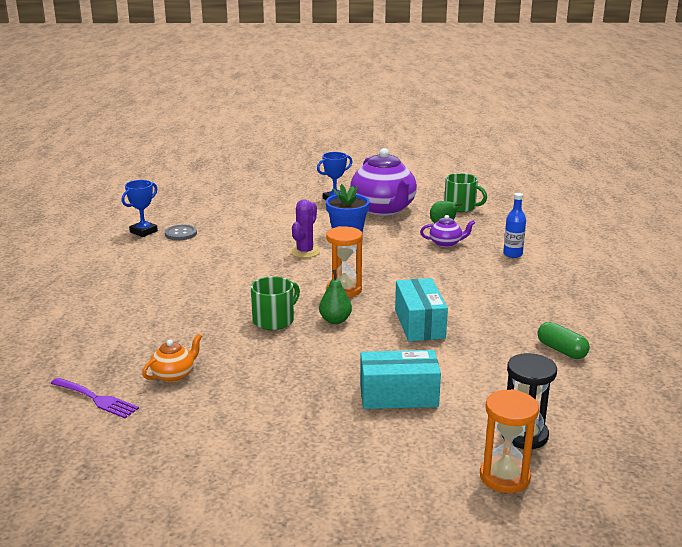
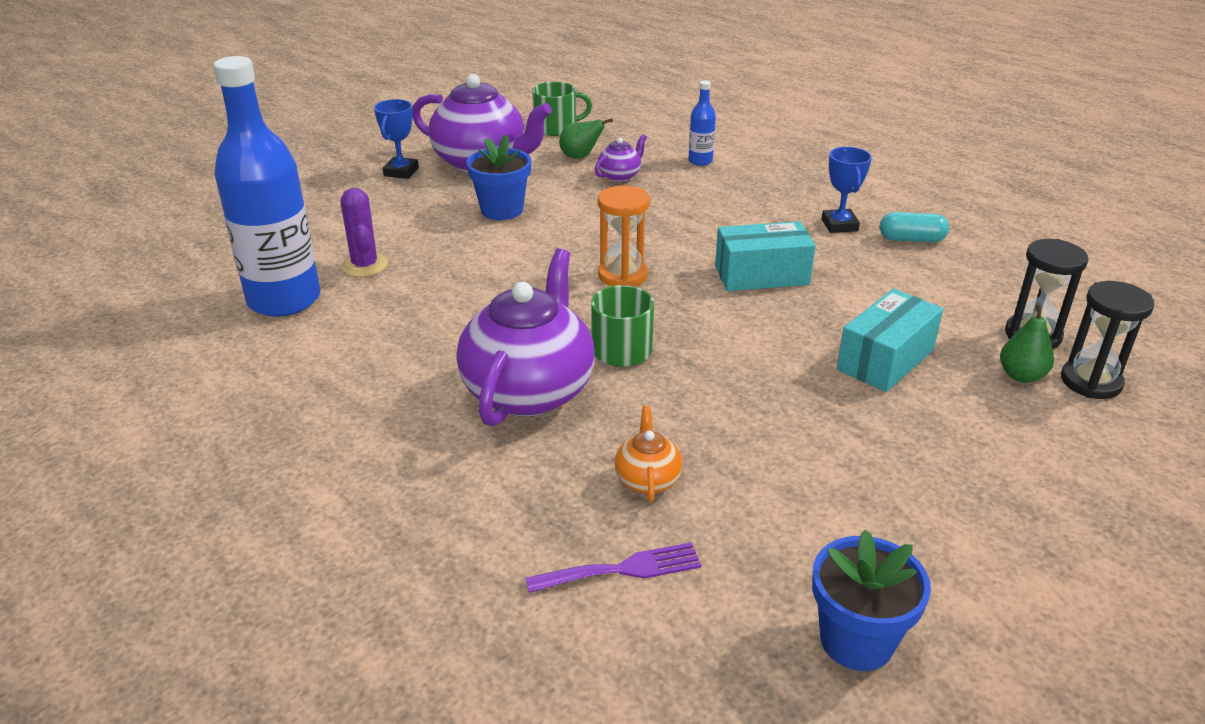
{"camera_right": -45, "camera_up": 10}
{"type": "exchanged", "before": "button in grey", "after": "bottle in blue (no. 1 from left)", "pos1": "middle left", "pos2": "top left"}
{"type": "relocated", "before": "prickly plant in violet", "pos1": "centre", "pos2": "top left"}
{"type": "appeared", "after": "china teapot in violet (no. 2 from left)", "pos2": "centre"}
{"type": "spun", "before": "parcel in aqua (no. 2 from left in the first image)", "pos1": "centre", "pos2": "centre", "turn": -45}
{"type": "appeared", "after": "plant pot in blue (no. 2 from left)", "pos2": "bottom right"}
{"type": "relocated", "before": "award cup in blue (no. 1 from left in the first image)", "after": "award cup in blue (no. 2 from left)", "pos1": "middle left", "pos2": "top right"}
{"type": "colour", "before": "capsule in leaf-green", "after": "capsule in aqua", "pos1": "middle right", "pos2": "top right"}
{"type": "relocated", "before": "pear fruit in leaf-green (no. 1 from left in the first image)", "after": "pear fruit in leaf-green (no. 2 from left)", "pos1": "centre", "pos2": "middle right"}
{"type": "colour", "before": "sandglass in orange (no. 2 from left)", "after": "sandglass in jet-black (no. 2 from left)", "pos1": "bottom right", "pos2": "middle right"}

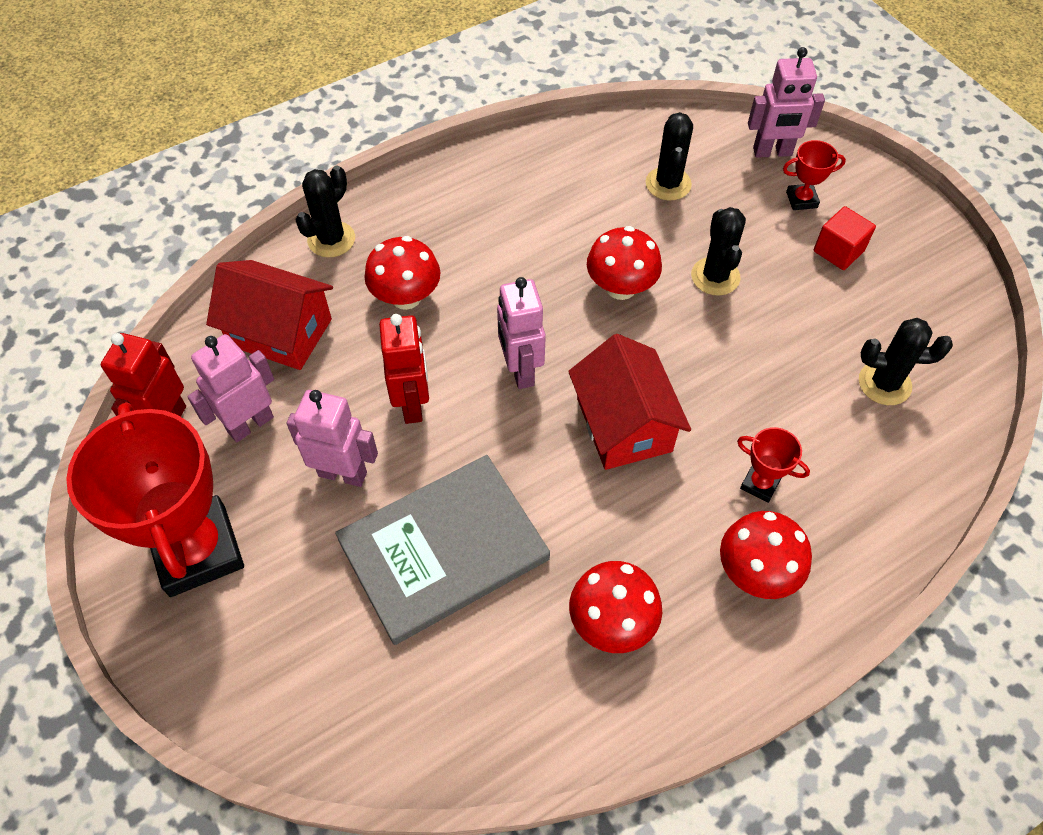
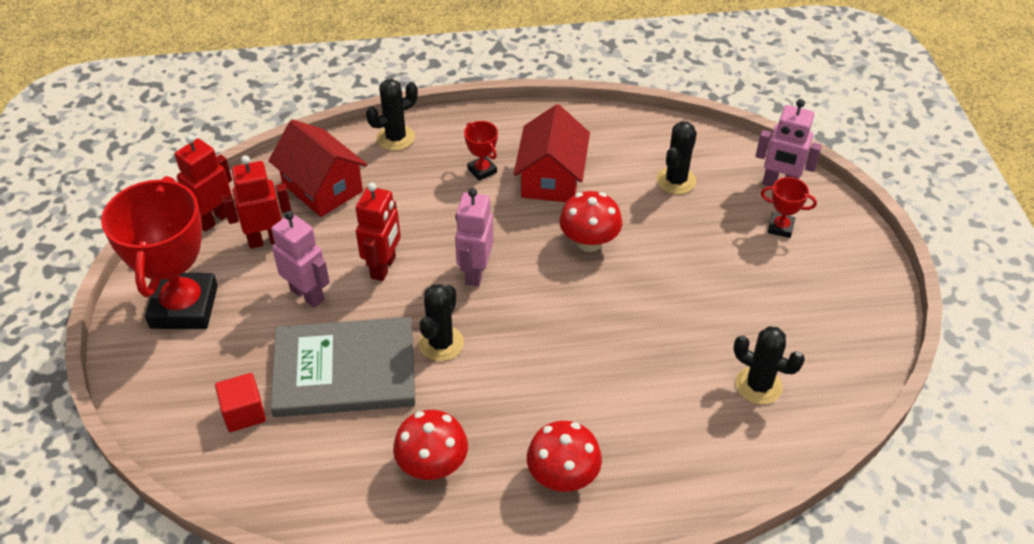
{"camera_right": 25, "camera_up": -10}
{"type": "relocated", "before": "solid cube in scarlet", "pos1": "top right", "pos2": "bottom left"}
{"type": "colour", "before": "robot in rosy (no. 1 from left)", "after": "robot in scarlet (no. 2 from left)", "pos1": "middle left", "pos2": "middle left"}
{"type": "relocated", "before": "prickly plant in jet-black (no. 3 from left in the first image)", "after": "prickly plant in jet-black (no. 2 from left)", "pos1": "top right", "pos2": "centre"}
{"type": "relocated", "before": "award cup in scarlet (no. 2 from left)", "pos1": "middle right", "pos2": "top centre"}
{"type": "relocated", "before": "toy house in scarlet (no. 2 from left)", "pos1": "centre", "pos2": "top centre"}
{"type": "missing", "before": "mushroom in scarlet (no. 1 from left)", "pos1": "top centre"}

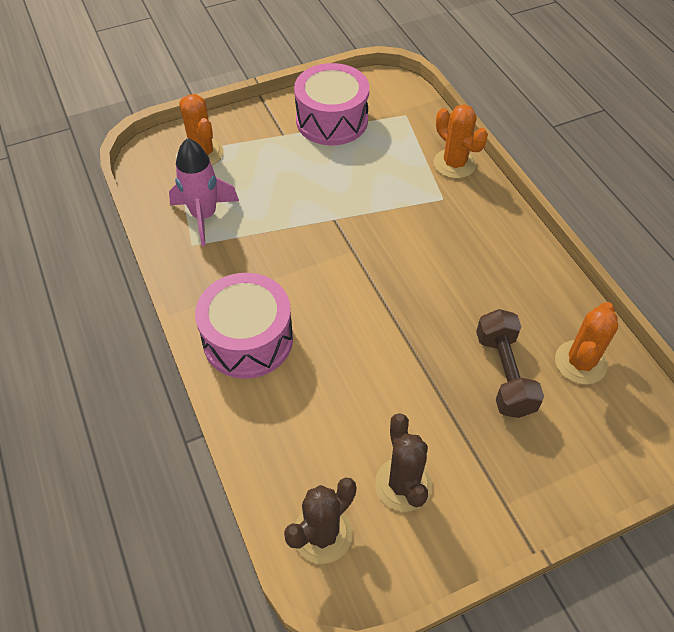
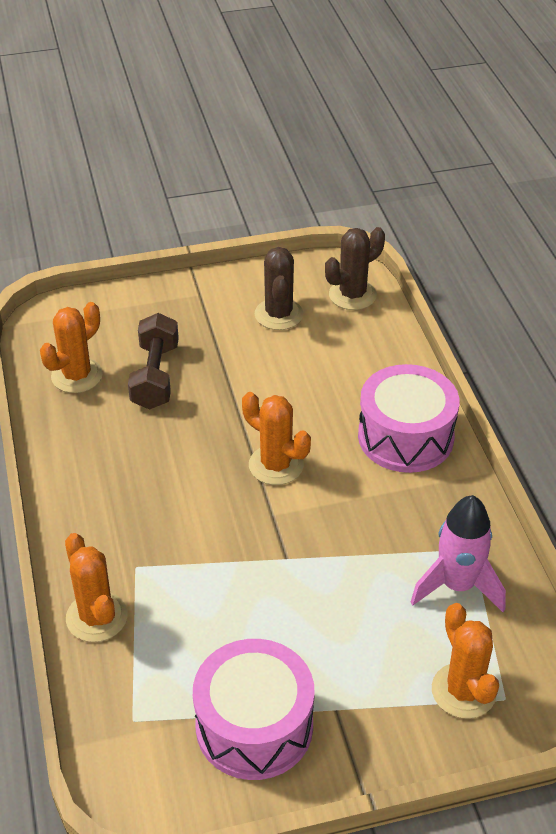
{"camera_right": -170, "camera_up": -10}
{"type": "appeared", "after": "prickly plant in orange (no. 3 from left)", "pos2": "centre"}

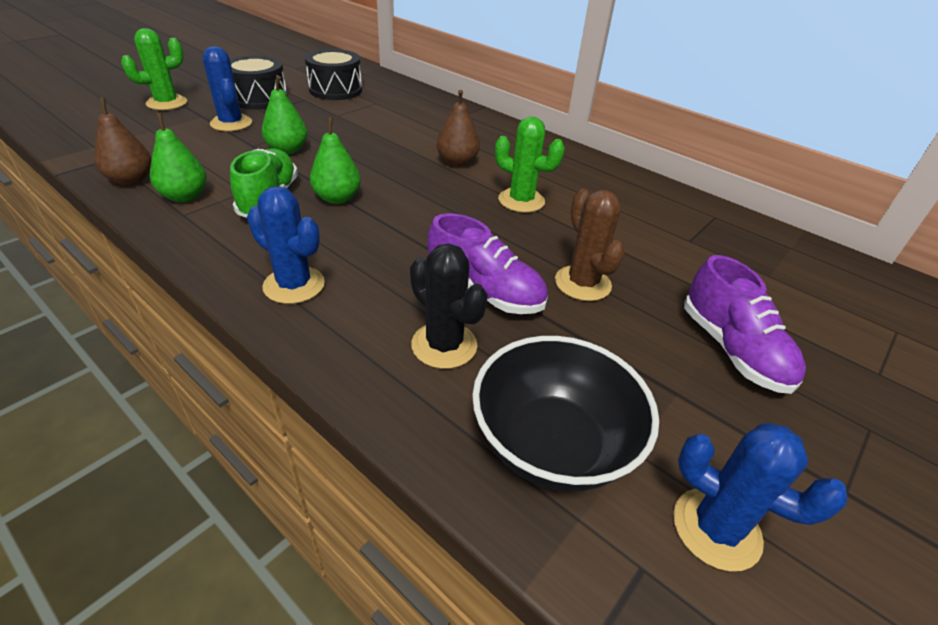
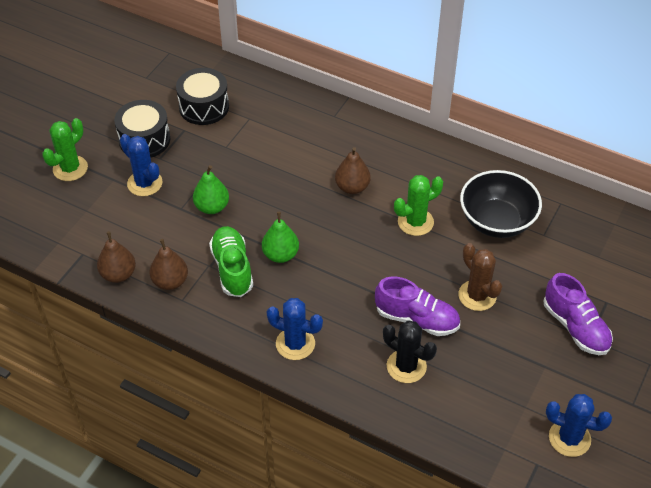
{"camera_right": -10, "camera_up": 10}
{"type": "colour", "before": "pear fruit in leaf-green (no. 1 from left)", "after": "pear fruit in russet (no. 2 from left)", "pos1": "top left", "pos2": "middle left"}
{"type": "spun", "before": "prickly plant in leaf-green (no. 2 from left)", "pos1": "top centre", "pos2": "centre", "turn": -45}
{"type": "relocated", "before": "serving bowl in jet-black", "pos1": "centre", "pos2": "middle right"}

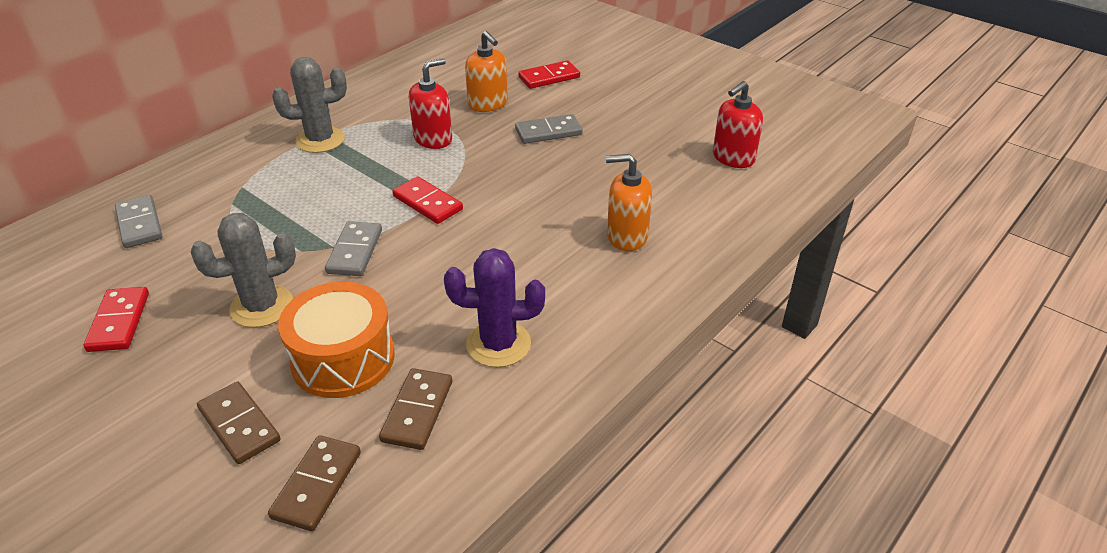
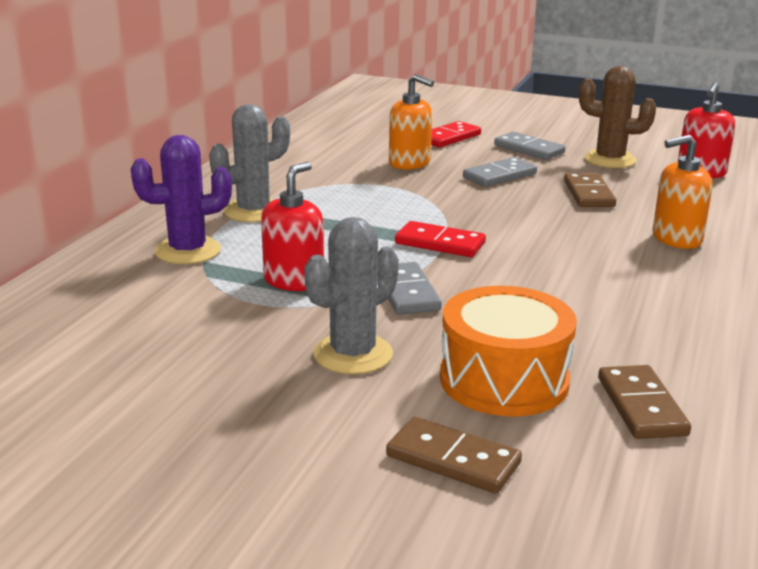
{"camera_right": -20, "camera_up": -15}
{"type": "relocated", "before": "prickly plant in violet", "pos1": "centre", "pos2": "middle left"}
{"type": "relocated", "before": "pump bottle in scarlet (no. 1 from left)", "pos1": "top centre", "pos2": "centre"}
{"type": "relocated", "before": "domino piece in grey (no. 1 from left in the first image)", "after": "domino piece in grey (no. 3 from left)", "pos1": "middle left", "pos2": "top right"}
{"type": "relocated", "before": "domino piece in russet (no. 2 from left)", "pos1": "bottom left", "pos2": "middle right"}
{"type": "appeared", "after": "prickly plant in russet", "pos2": "top right"}
{"type": "missing", "before": "domino piece in scarlet (no. 1 from left)", "pos1": "middle left"}

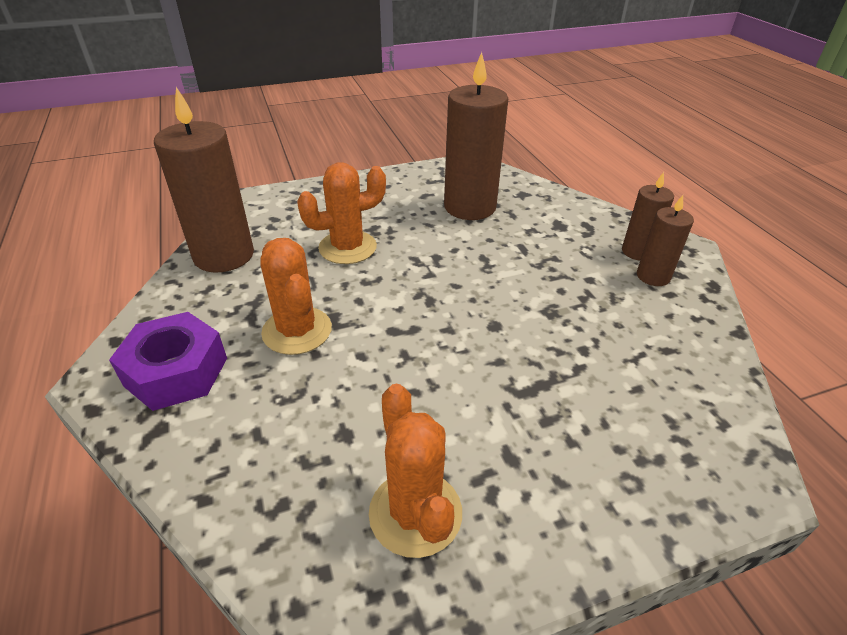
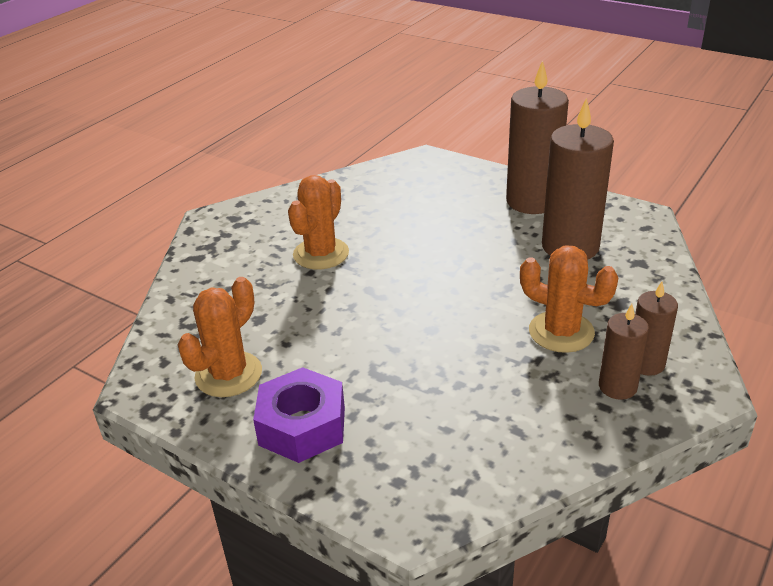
{"camera_right": 55, "camera_up": -5}
{"type": "relocated", "before": "hex nut in violet", "pos1": "middle left", "pos2": "bottom centre"}
{"type": "relocated", "before": "wax candle in russet (no. 1 from left)", "pos1": "top left", "pos2": "top right"}
{"type": "relocated", "before": "prickly plant in orange (no. 2 from left in the first image)", "after": "prickly plant in orange (no. 3 from left)", "pos1": "centre", "pos2": "middle right"}

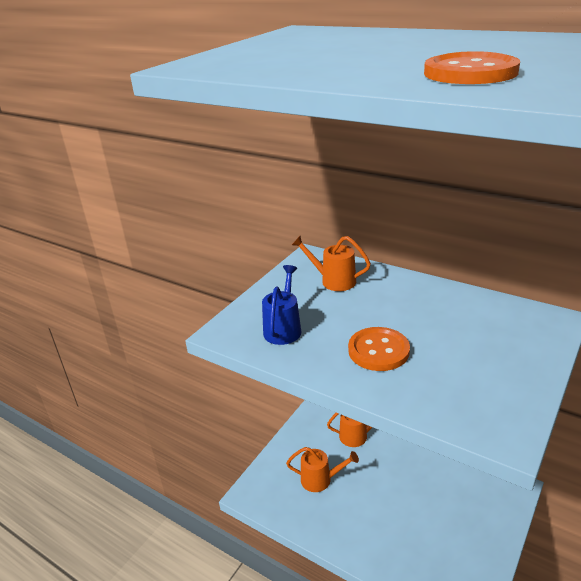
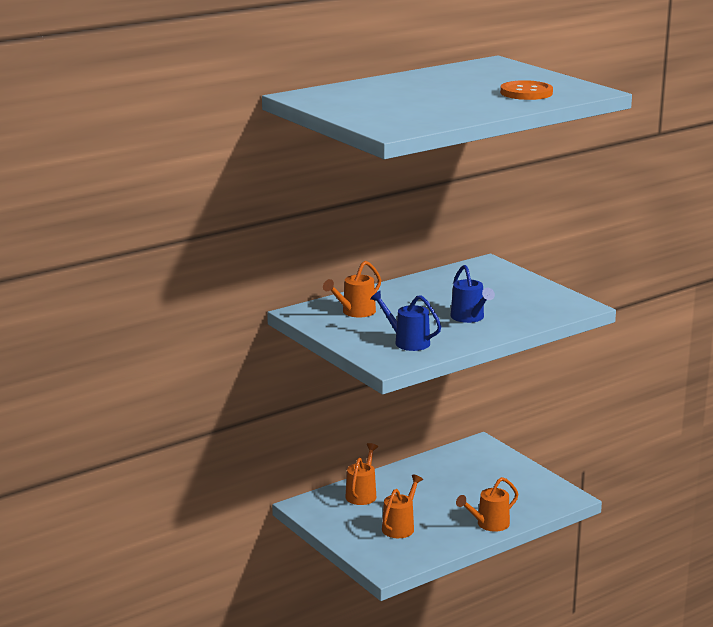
{"camera_right": -70, "camera_up": -10}
{"type": "exchanged", "before": "button in orange (no. 1 from left)", "after": "watering pot in blue (no. 2 from left)", "pos1": "centre", "pos2": "centre"}
{"type": "appeared", "after": "watering pot in orange (no. 4 from left)", "pos2": "bottom right"}

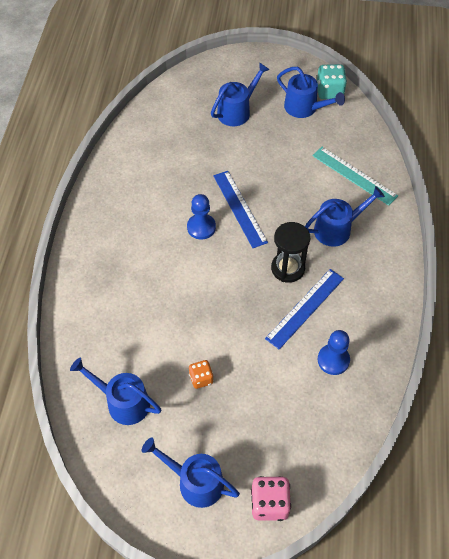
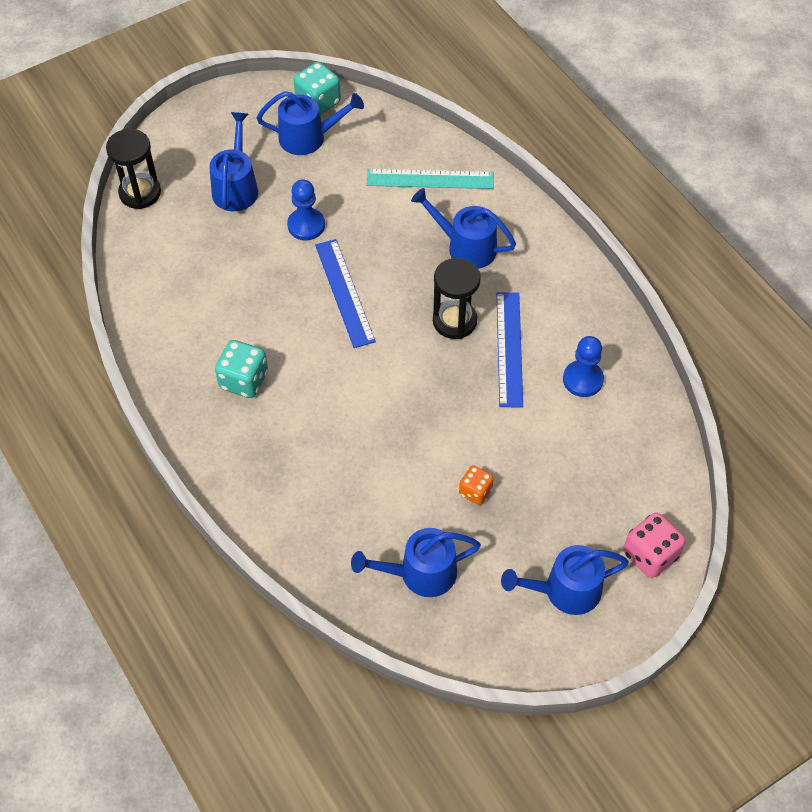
{"camera_right": -40, "camera_up": 0}
{"type": "appeared", "after": "sandglass in jet-black (no. 1 from left)", "pos2": "top left"}
{"type": "appeared", "after": "dice in aqua (no. 1 from left)", "pos2": "middle left"}
{"type": "relocated", "before": "pawn in blue (no. 1 from left)", "pos1": "centre", "pos2": "top centre"}
{"type": "spun", "before": "measuring stick in blue (no. 1 from left)", "pos1": "centre", "pos2": "centre", "turn": 45}
{"type": "spun", "before": "watering pot in blue (no. 5 from left in the first image)", "pos1": "middle right", "pos2": "top centre", "turn": -90}

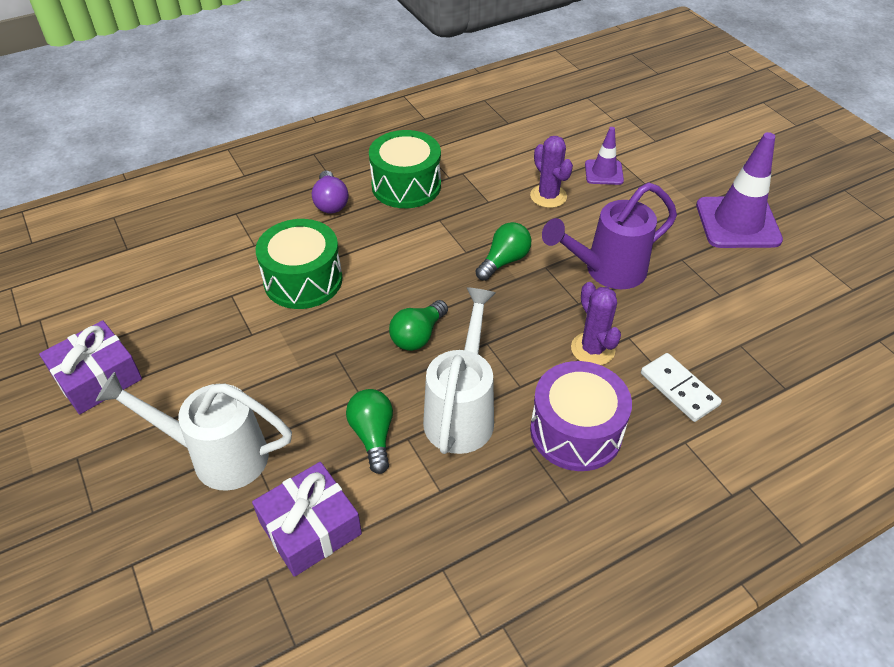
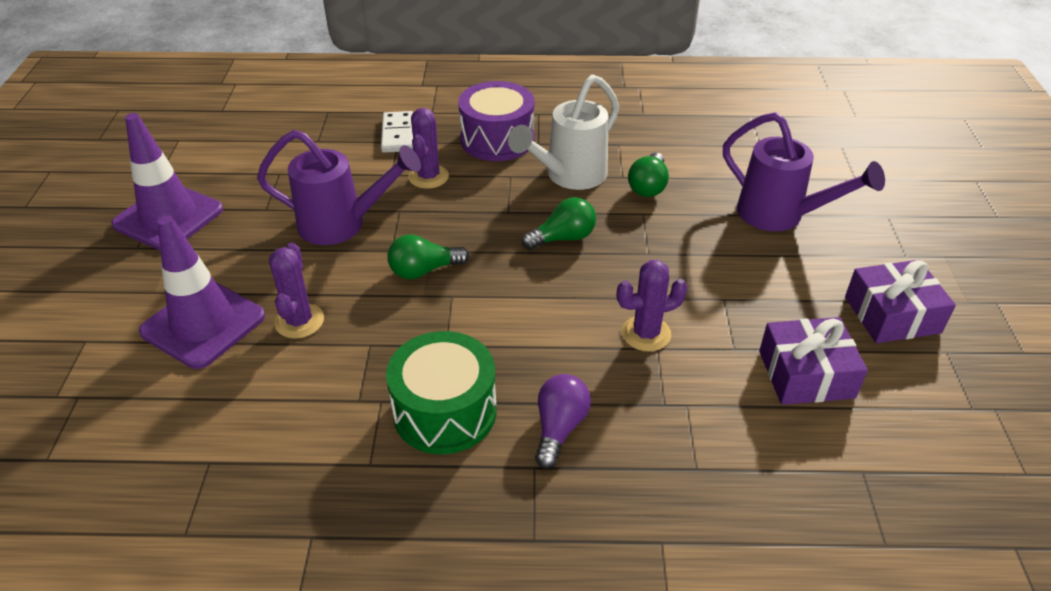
{"camera_right": -150, "camera_up": -5}
{"type": "size", "before": "road cone in violet (no. 1 from left in the first image)", "pos1": "top right", "pos2": "middle left", "scale": 1.85}
{"type": "exchanged", "before": "drum in leaf-green (no. 1 from left)", "after": "prickly plant in violet (no. 3 from left)", "pos1": "centre", "pos2": "centre"}
{"type": "colour", "before": "watering pot in white (no. 1 from left)", "after": "watering pot in violet (no. 2 from left)", "pos1": "middle left", "pos2": "top right"}
{"type": "relocated", "before": "gift in violet (no. 2 from left in the first image)", "after": "gift in violet (no. 1 from left)", "pos1": "bottom centre", "pos2": "middle right"}

